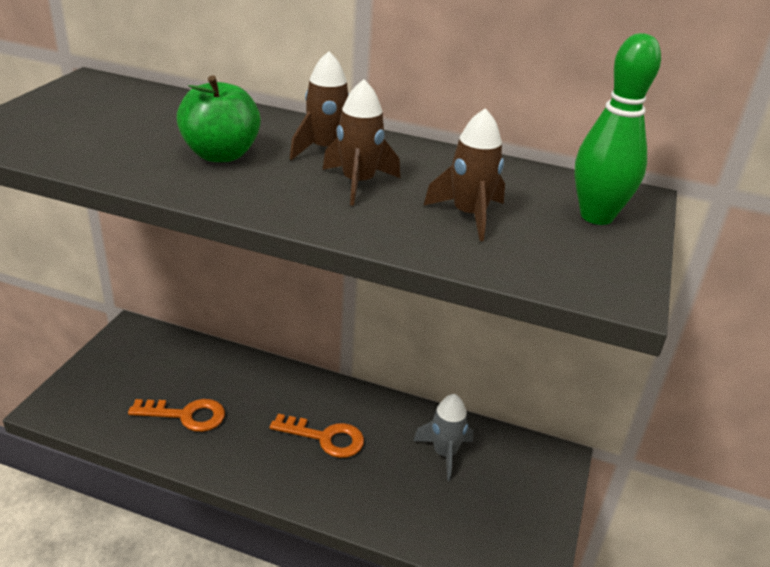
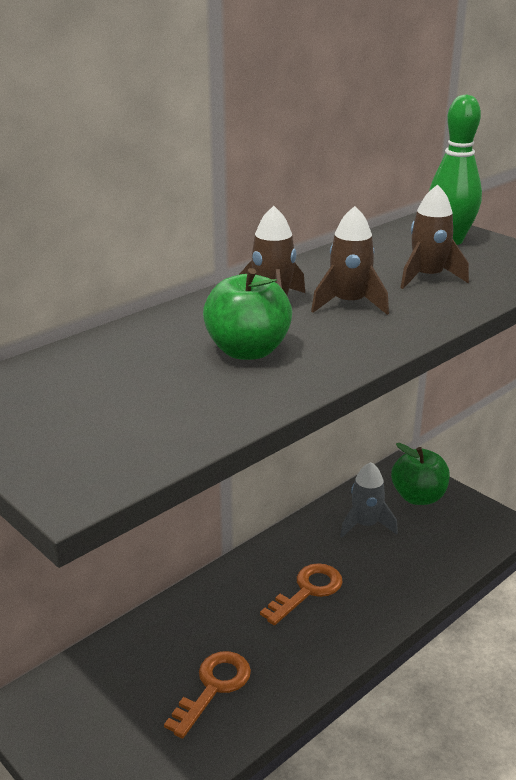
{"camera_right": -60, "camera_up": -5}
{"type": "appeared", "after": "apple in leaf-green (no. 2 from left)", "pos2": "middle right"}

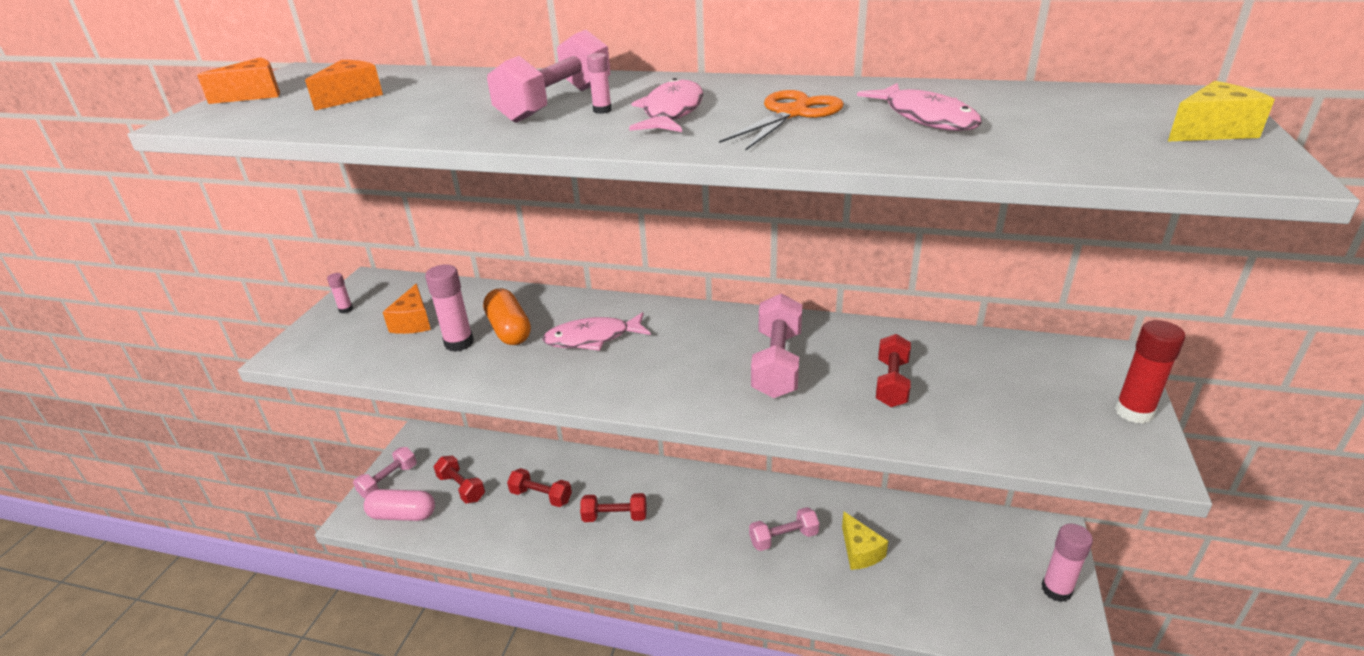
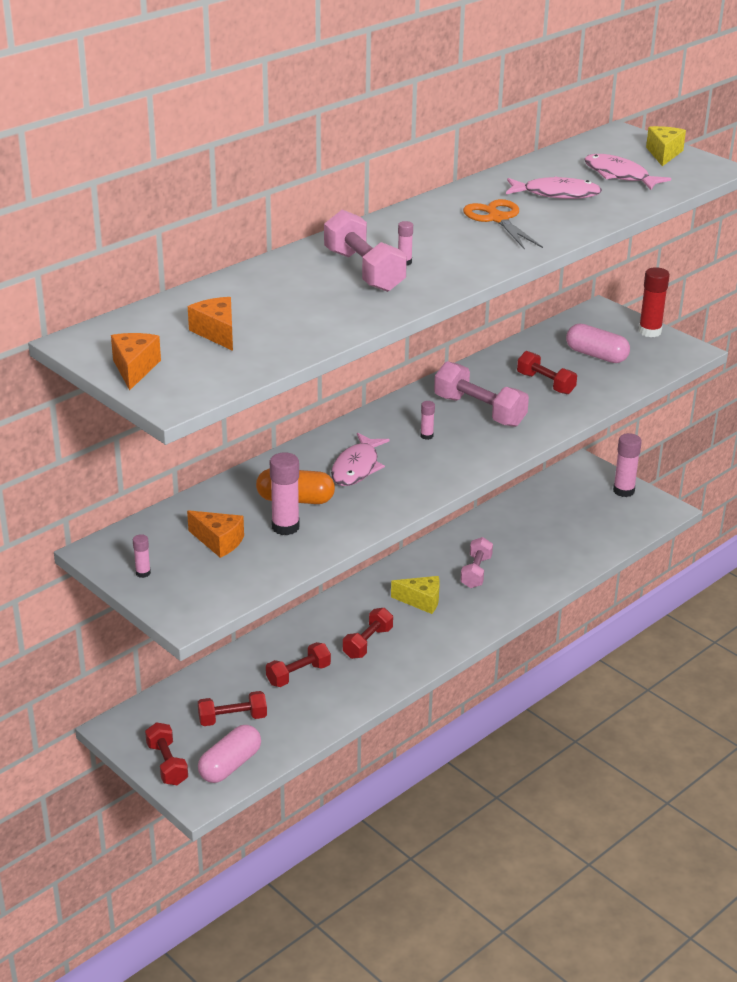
{"camera_right": -60, "camera_up": 0}
{"type": "colour", "before": "dumbbell in rosy (no. 1 from left)", "after": "dumbbell in scarlet (no. 1 from left)", "pos1": "bottom left", "pos2": "bottom left"}
{"type": "relocated", "before": "cheese in golden (no. 1 from left)", "pos1": "bottom centre", "pos2": "centre"}
{"type": "appeared", "after": "glue in rosy (no. 4 from left)", "pos2": "centre"}
{"type": "appeared", "after": "capsule in rosy (no. 2 from left)", "pos2": "middle right"}
{"type": "relocated", "before": "fish in rosy (no. 2 from left in the first image)", "after": "fish in rosy (no. 3 from left)", "pos1": "top centre", "pos2": "top right"}

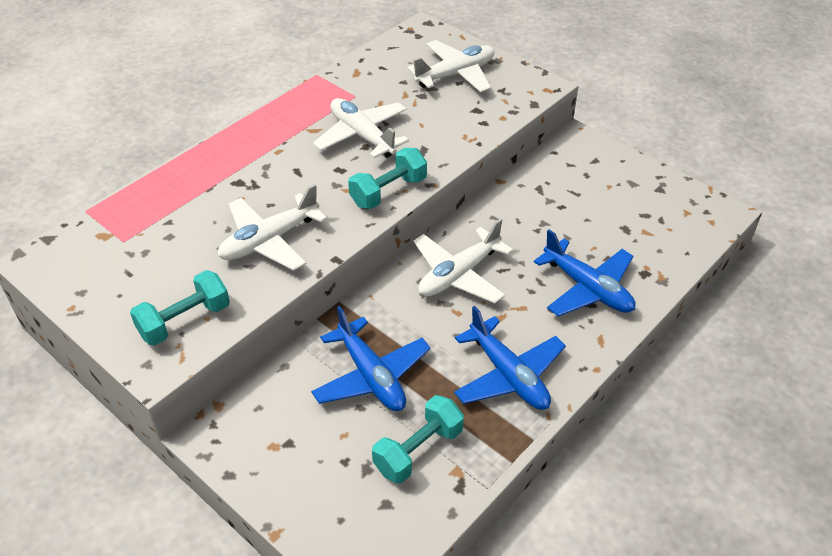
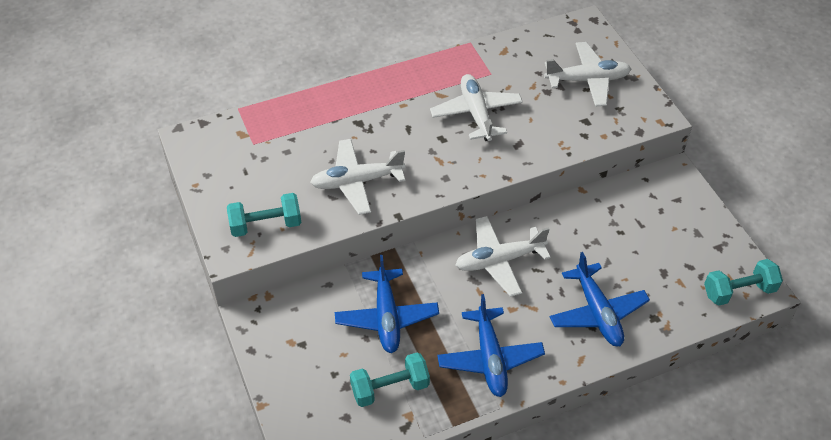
{"camera_right": 25, "camera_up": 5}
{"type": "relocated", "before": "dumbbell in aqua (no. 2 from left in the first image)", "after": "dumbbell in aqua (no. 3 from left)", "pos1": "top centre", "pos2": "middle right"}

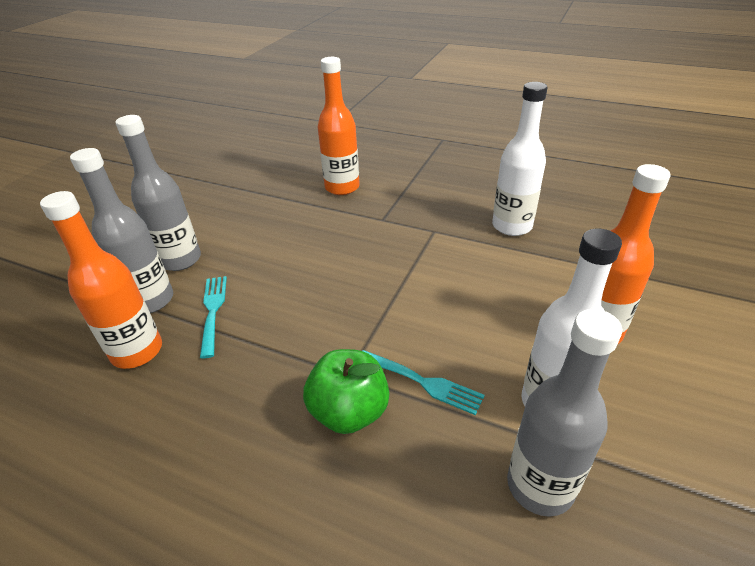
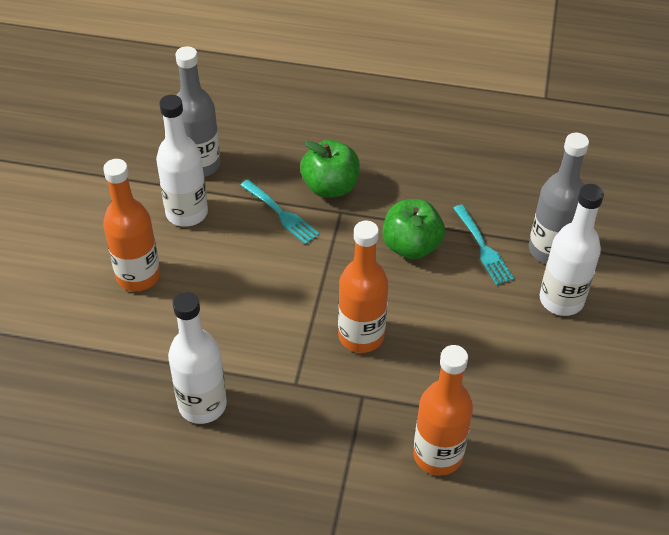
{"camera_right": 165, "camera_up": 10}
{"type": "spun", "before": "table fork in aqua (no. 2 from left in the first image)", "pos1": "bottom centre", "pos2": "centre", "turn": -150}
{"type": "relocated", "before": "bottle in orange (no. 1 from left in the first image)", "after": "bottle in orange (no. 2 from left)", "pos1": "middle left", "pos2": "centre"}
{"type": "appeared", "after": "apple in leaf-green (no. 2 from left)", "pos2": "centre"}
{"type": "colour", "before": "bottle in grey (no. 2 from left)", "after": "bottle in white (no. 3 from left)", "pos1": "middle left", "pos2": "middle right"}

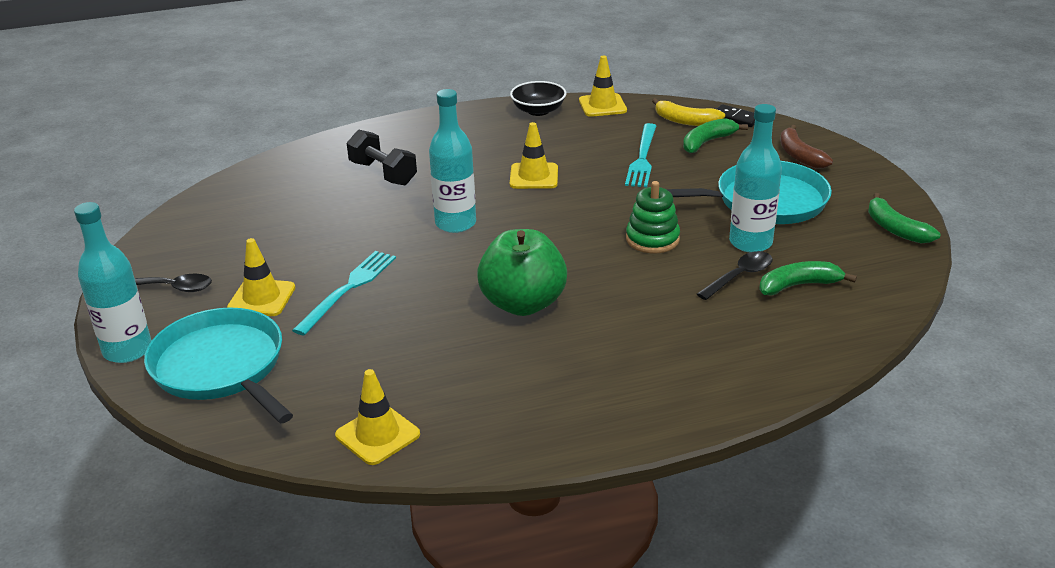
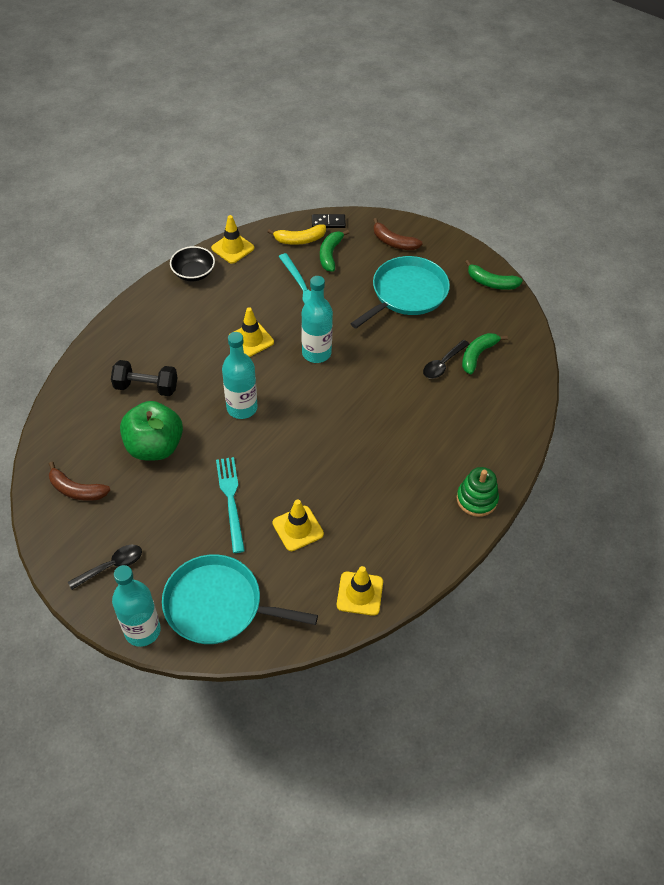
{"camera_right": -40, "camera_up": 20}
{"type": "appeared", "after": "banana fruit in russet (no. 1 from left)", "pos2": "middle left"}
{"type": "relocated", "before": "apple in leaf-green", "pos1": "centre", "pos2": "middle left"}
{"type": "relocated", "before": "road cone in golden (no. 1 from left in the first image)", "after": "road cone in golden (no. 3 from left)", "pos1": "middle left", "pos2": "centre"}
{"type": "relocated", "before": "bottle in aqua (no. 3 from left)", "pos1": "top right", "pos2": "centre"}
{"type": "spun", "before": "tablespoon in jet-black (no. 2 from left)", "pos1": "middle right", "pos2": "middle right", "turn": -150}
{"type": "relocated", "before": "stacking rings in leaf-green", "pos1": "centre", "pos2": "middle right"}

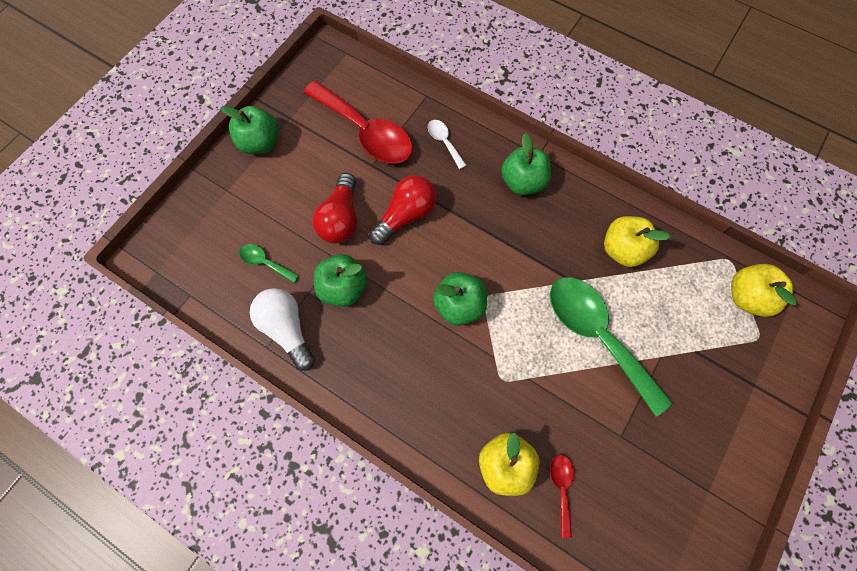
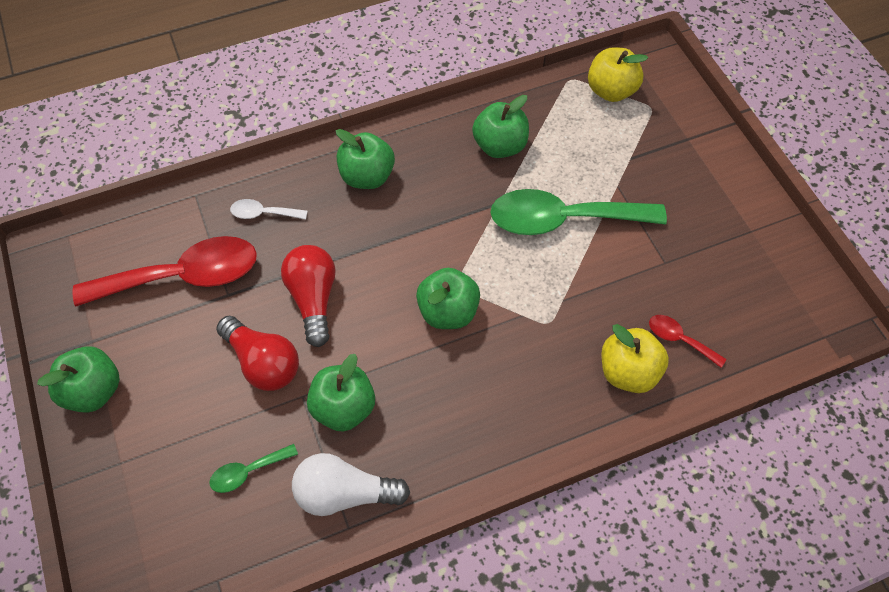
{"camera_right": -55, "camera_up": -10}
{"type": "colour", "before": "apple in golden (no. 2 from left)", "after": "apple in leaf-green (no. 5 from left)", "pos1": "middle right", "pos2": "top centre"}

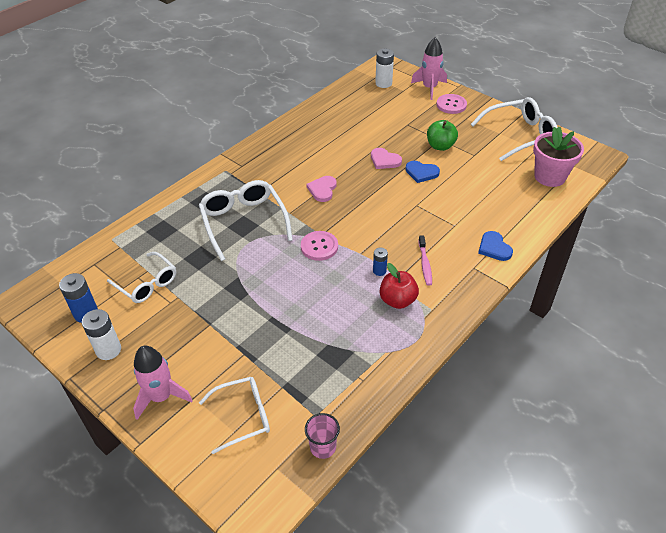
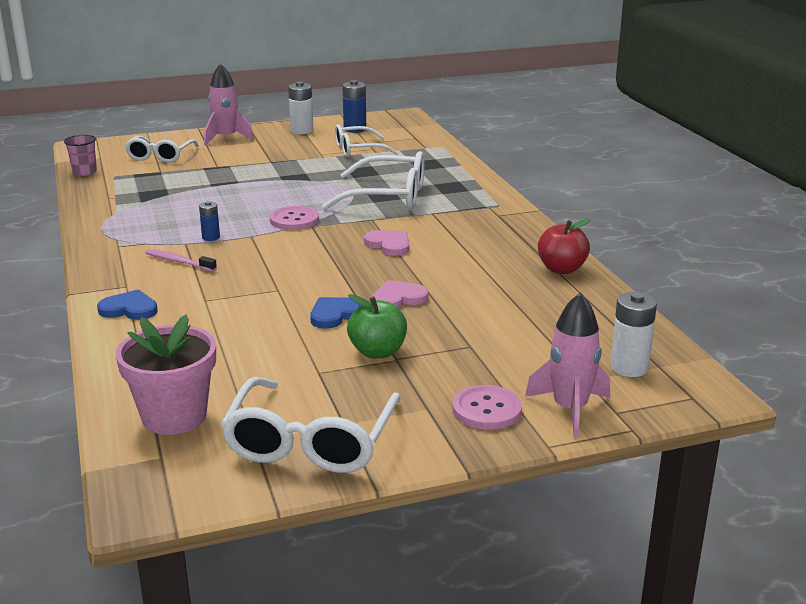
{"camera_right": 120, "camera_up": -20}
{"type": "relocated", "before": "apple in scarlet", "pos1": "centre", "pos2": "middle right"}

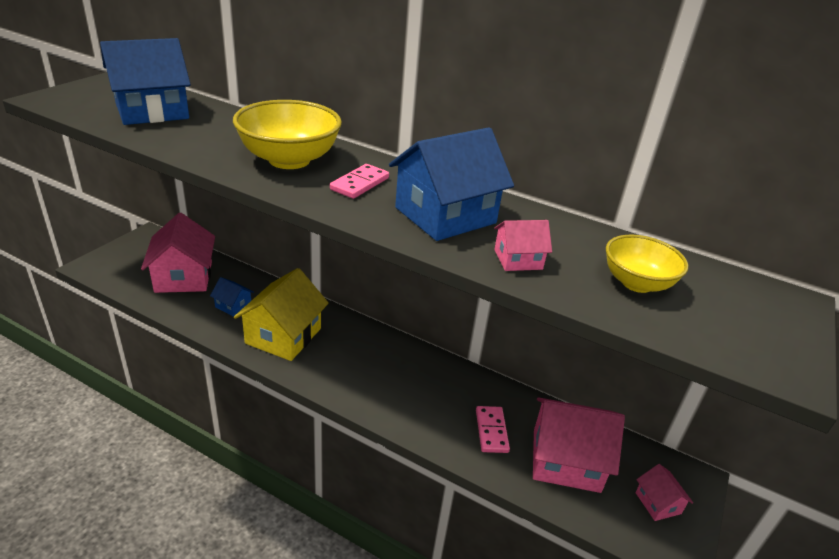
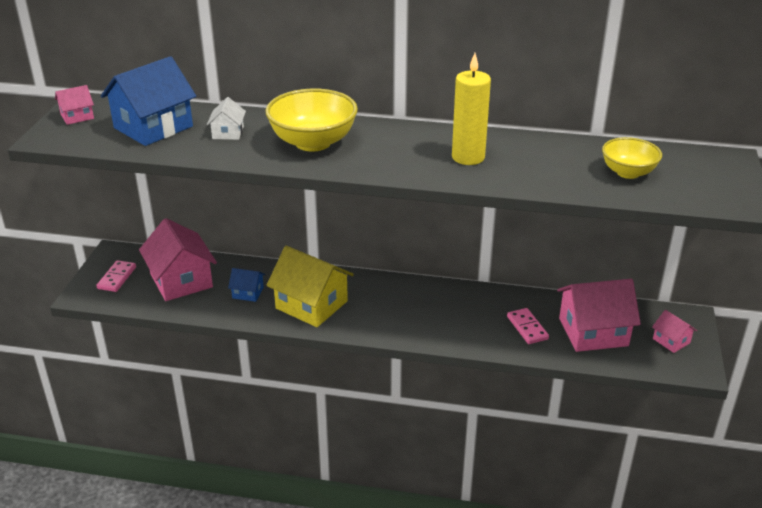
{"camera_right": -15, "camera_up": 0}
{"type": "relocated", "before": "toy house in rosy (no. 2 from left in the first image)", "after": "toy house in rosy (no. 1 from left)", "pos1": "centre", "pos2": "top left"}
{"type": "relocated", "before": "domino piece in rosy (no. 1 from left)", "pos1": "top centre", "pos2": "middle left"}
{"type": "appeared", "after": "toy house in white", "pos2": "top left"}
{"type": "spun", "before": "toy house in golden", "pos1": "centre", "pos2": "centre", "turn": -60}
{"type": "exchanged", "before": "toy house in blue (no. 3 from left)", "after": "wax candle in golden", "pos1": "top centre", "pos2": "top centre"}

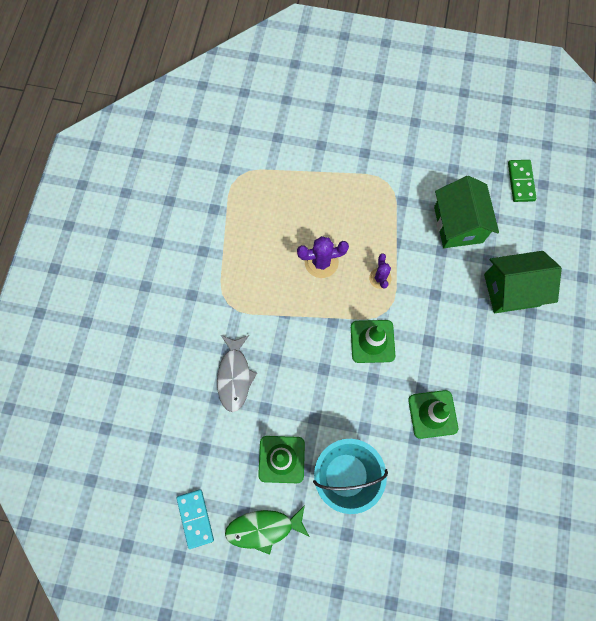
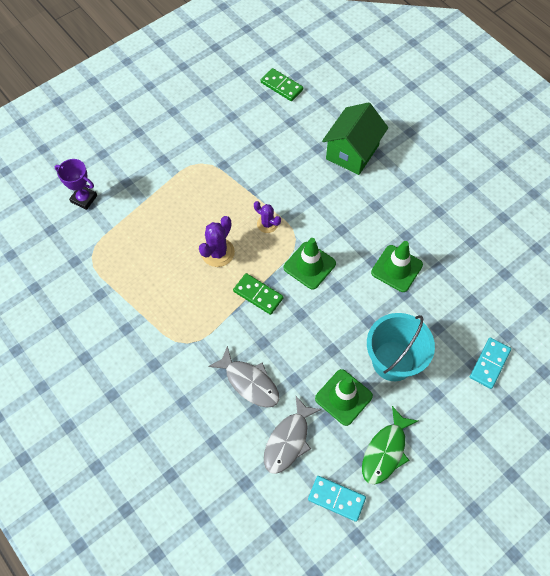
{"camera_right": -50, "camera_up": -10}
{"type": "appeared", "after": "award cup in violet", "pos2": "top left"}
{"type": "appeared", "after": "domino piece in leaf-green (no. 1 from left)", "pos2": "centre"}
{"type": "appeared", "after": "fish in grey (no. 2 from left)", "pos2": "bottom centre"}
{"type": "appeared", "after": "domino piece in aqua (no. 2 from left)", "pos2": "middle right"}
{"type": "missing", "before": "toy house in leaf-green (no. 1 from left)", "pos1": "middle right"}

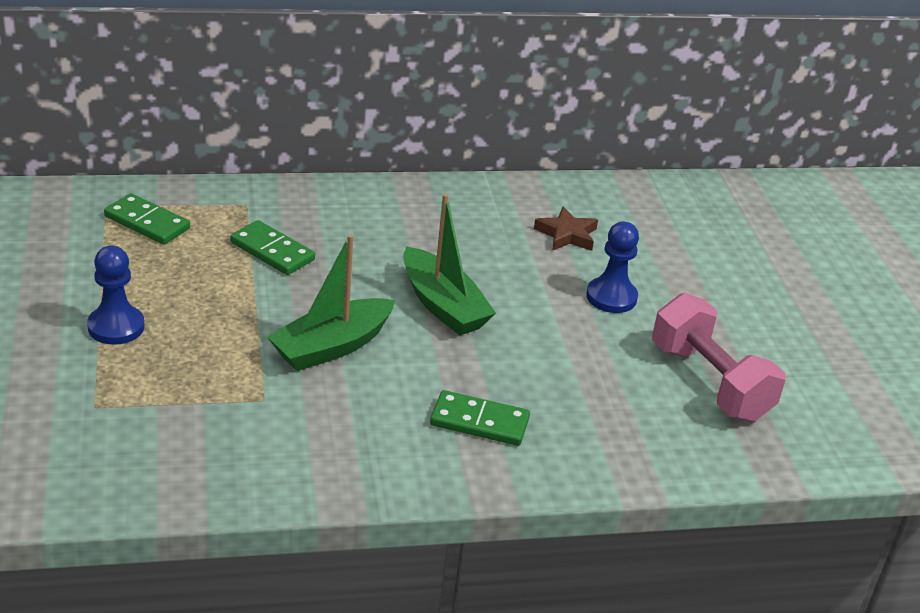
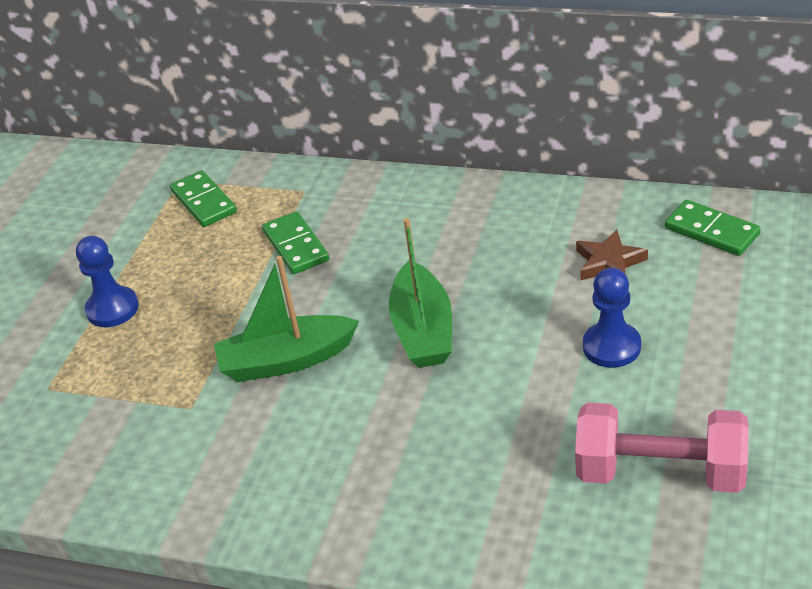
{"camera_right": 35, "camera_up": 5}
{"type": "spun", "before": "dumbbell in rosy", "pos1": "middle right", "pos2": "bottom right", "turn": -75}
{"type": "relocated", "before": "domino piece in leaf-green (no. 3 from left)", "pos1": "bottom centre", "pos2": "middle right"}

